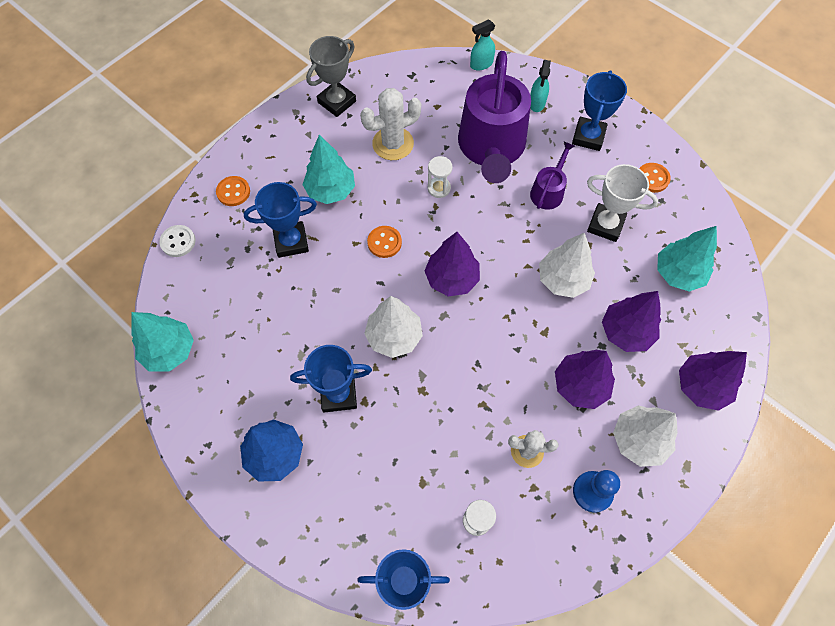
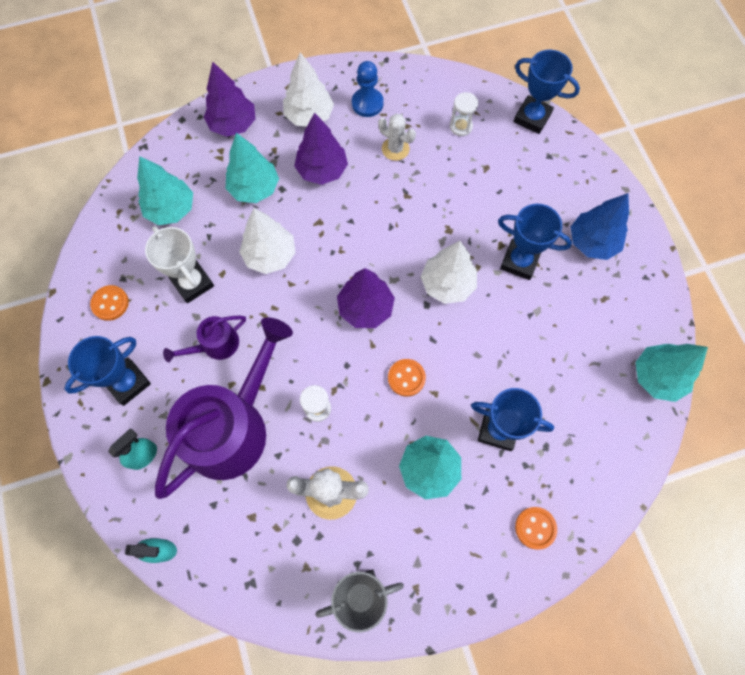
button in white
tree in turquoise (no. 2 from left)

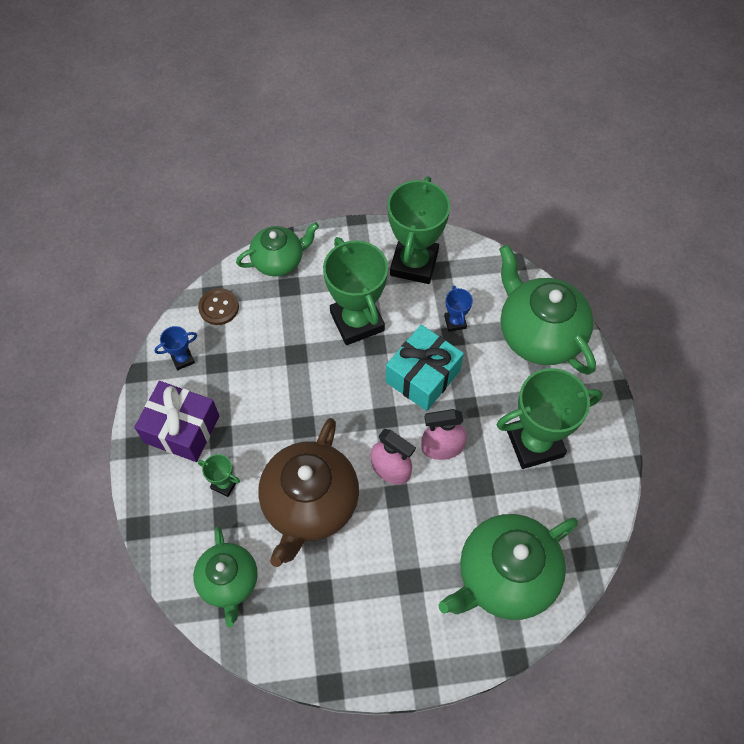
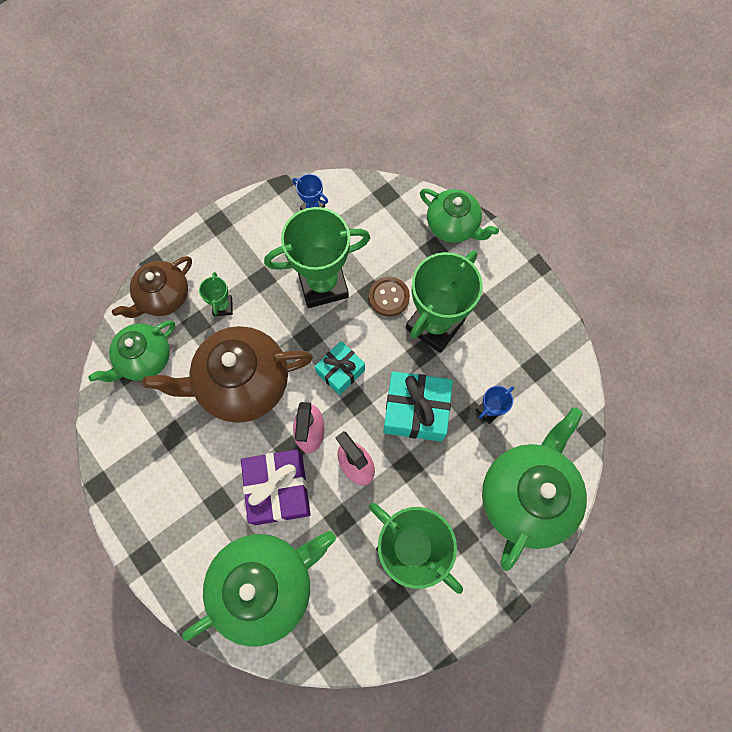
trophy in green (no. 2 from left)
button in brown
gift in purple
teapot in green (no. 2 from left)
teapot in brown (no. 1 from left)
gift in turquoise (no. 1 from left)

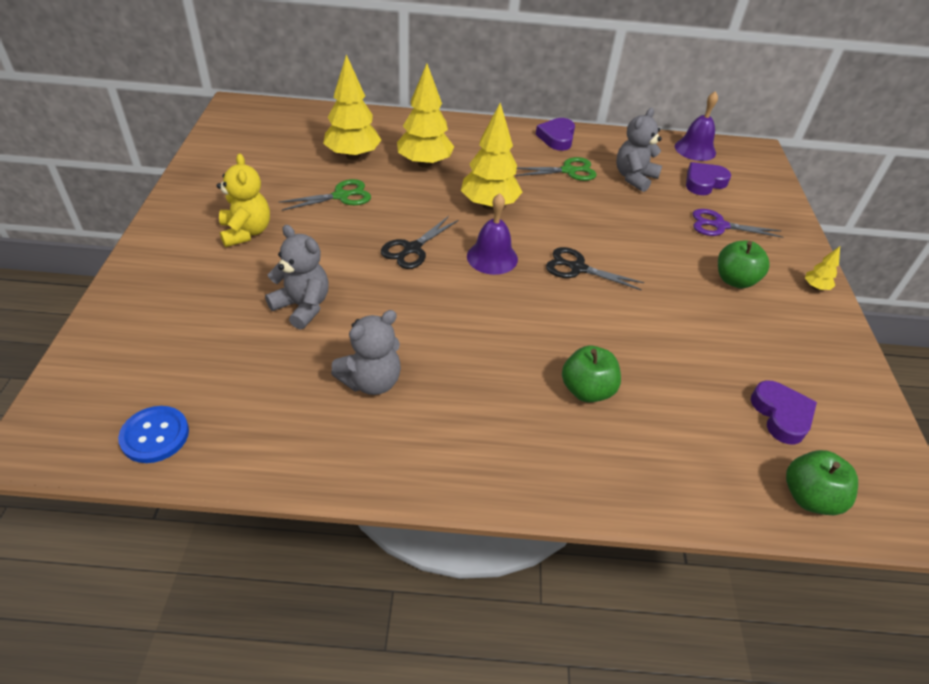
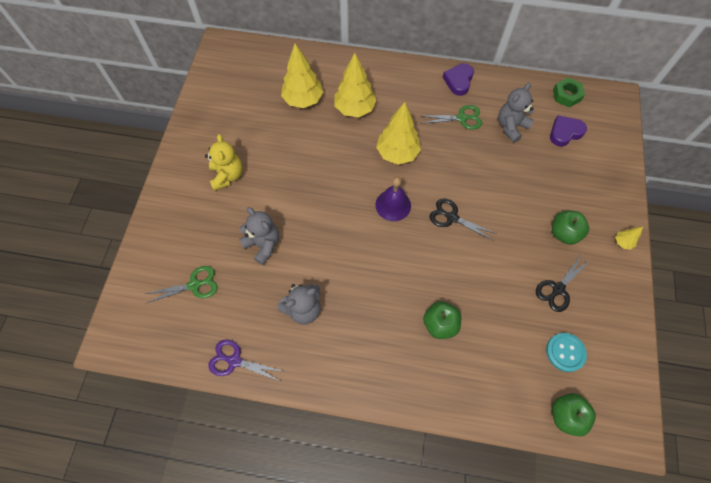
nut in green
scissors in green (no. 1 from left)
scissors in purple
scissors in black (no. 2 from left)
button in turquoise
button in blue

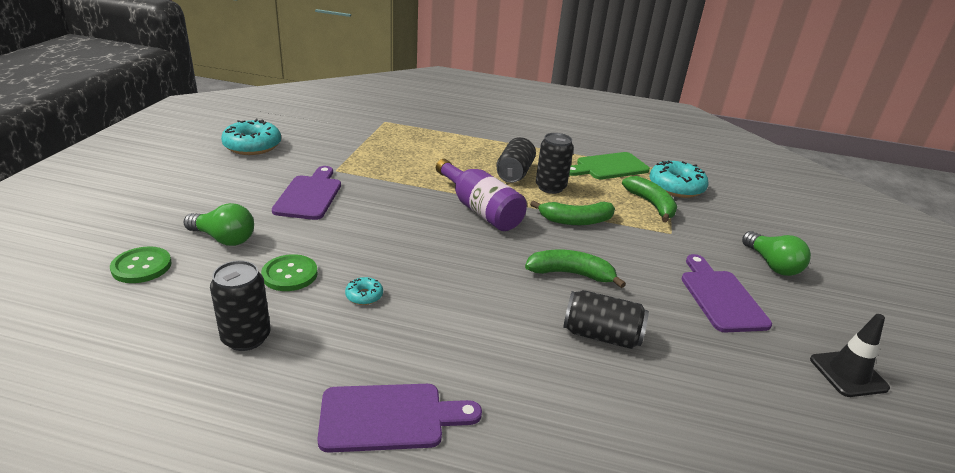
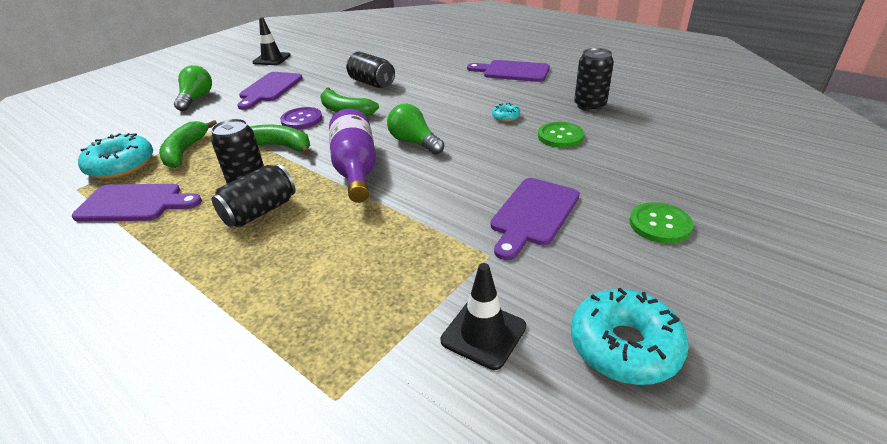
cutting board in purple (no. 1 from left)
light bulb in green (no. 2 from left)
button in green (no. 2 from left)
button in purple
traffic cone in black (no. 2 from left)

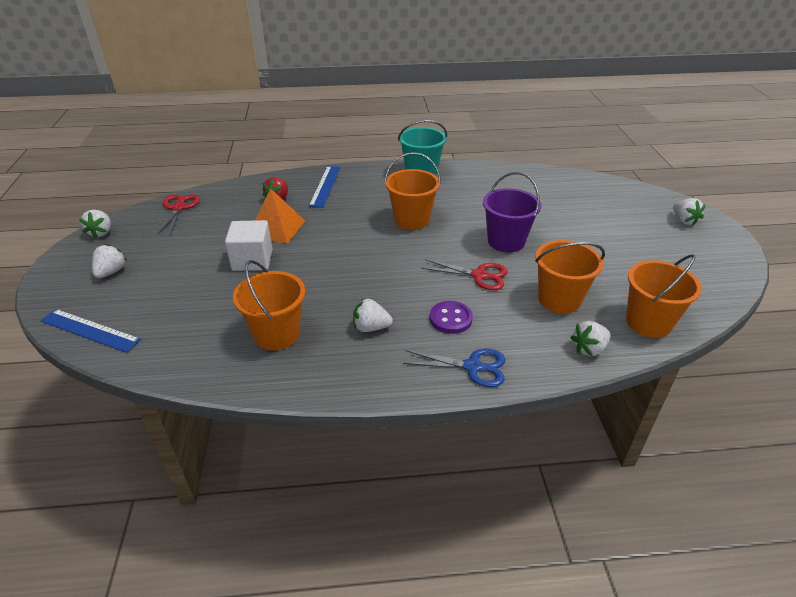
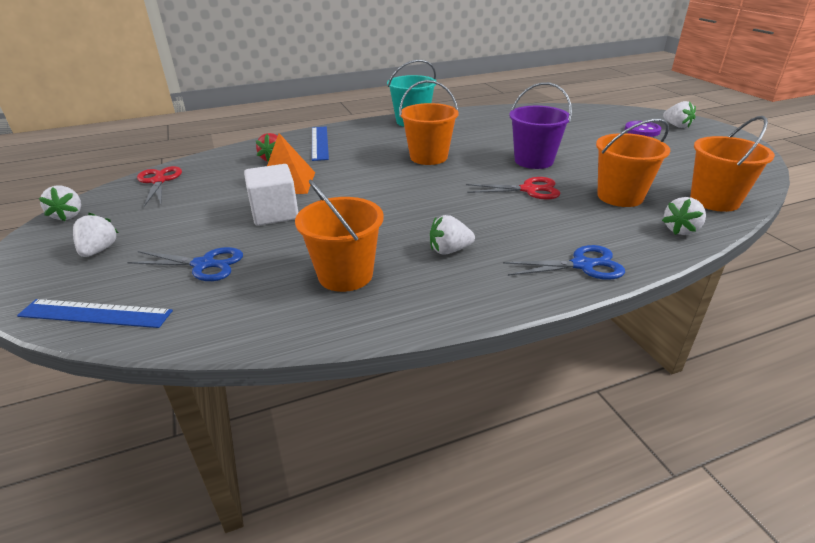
button in purple
scissors in blue (no. 1 from left)

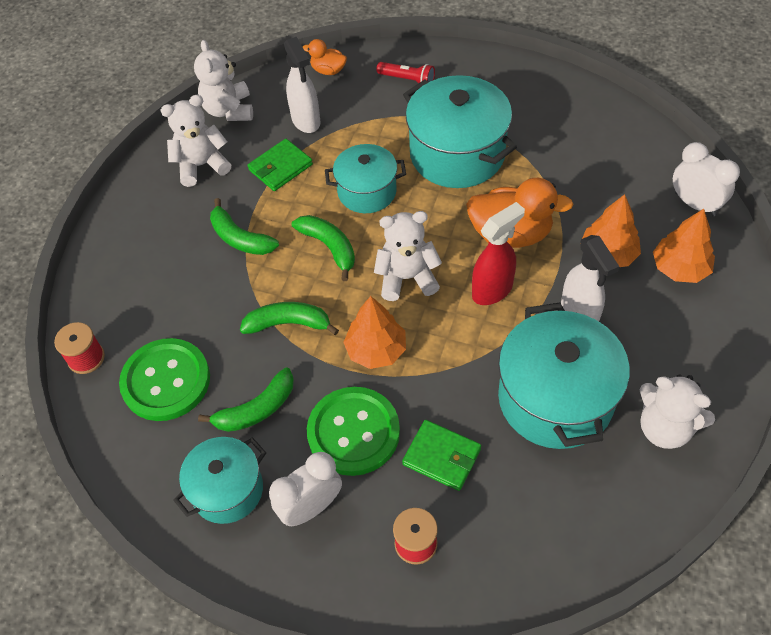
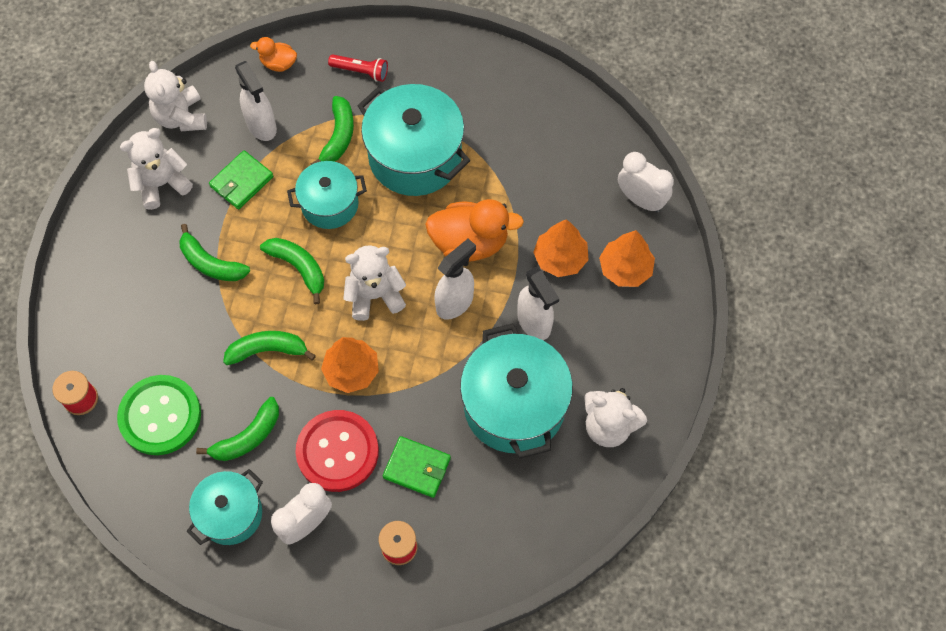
spray bottle in white (no. 2 from left)
button in red
banana in green (no. 5 from left)

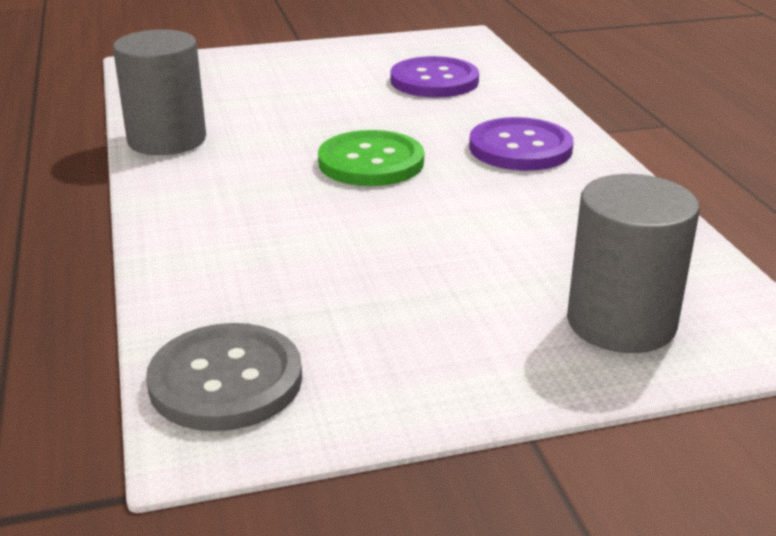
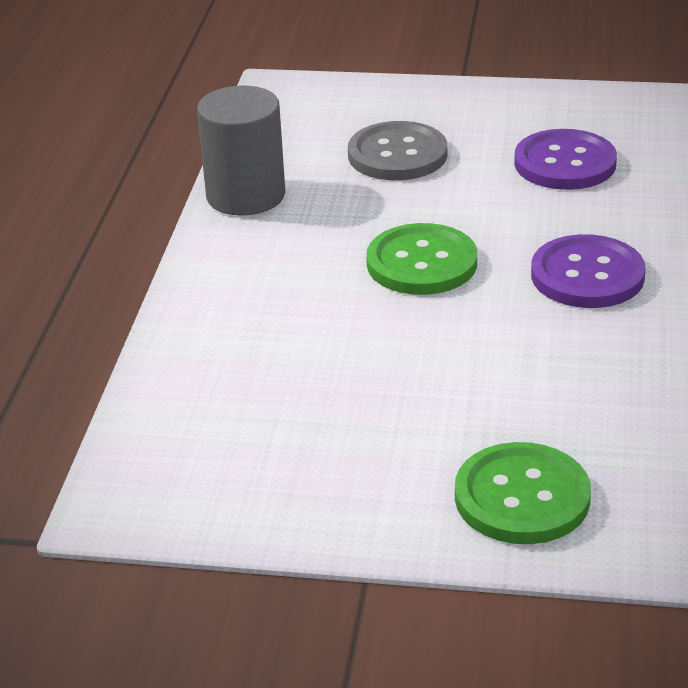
button in green (no. 2 from left)
button in grey

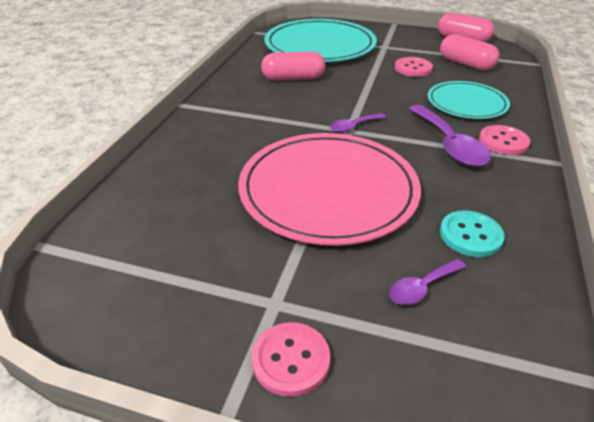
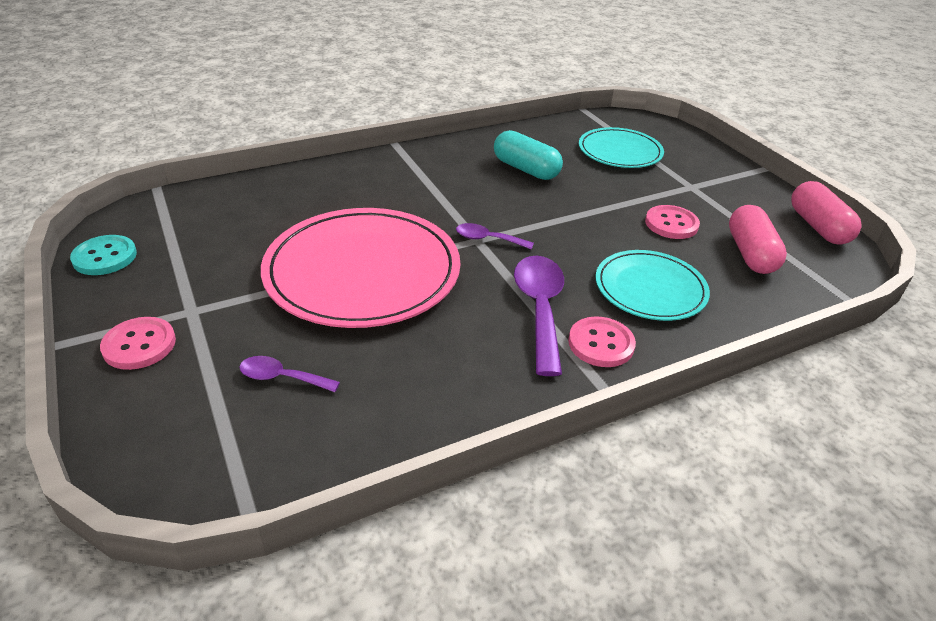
plate in turquoise (no. 1 from left)
capsule in turquoise
spoon in purple (no. 3 from left)
button in turquoise

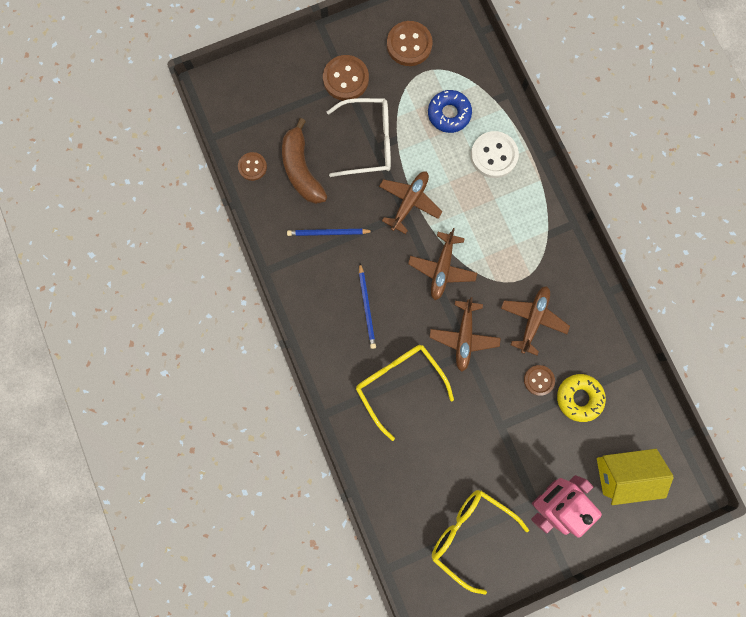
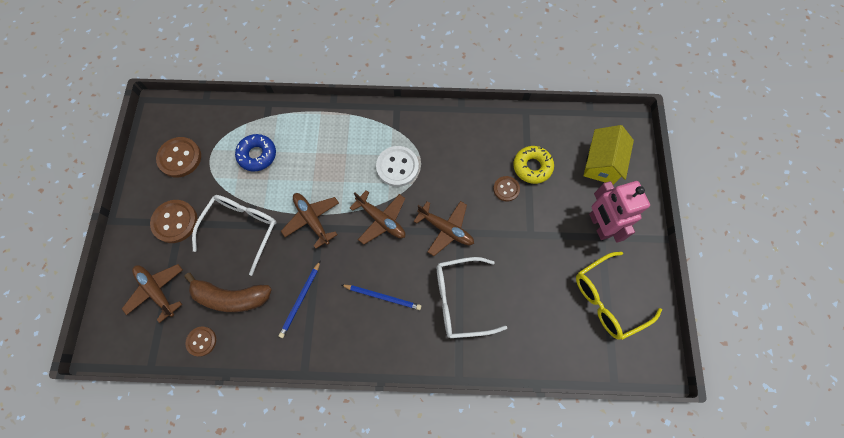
button in white
plane in brown (no. 1 from left)
glasses in white (no. 2 from left)

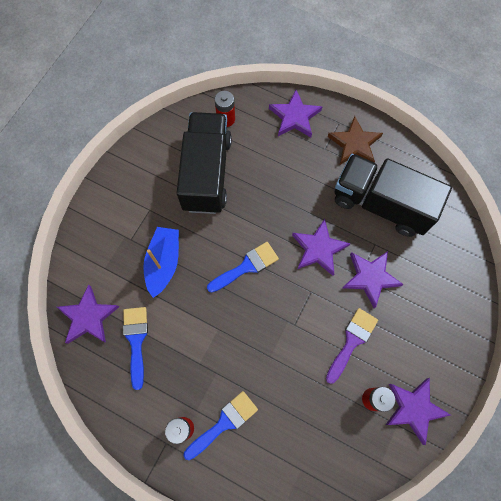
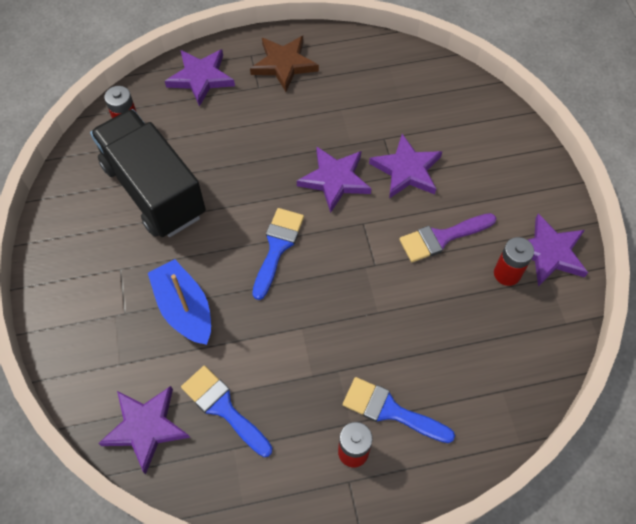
truck in black (no. 2 from left in the first image)
brush in purple
brush in blue (no. 3 from left)

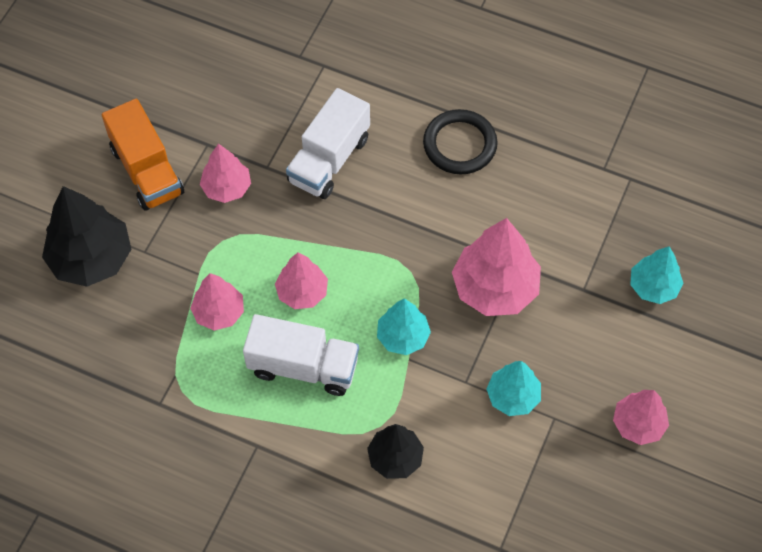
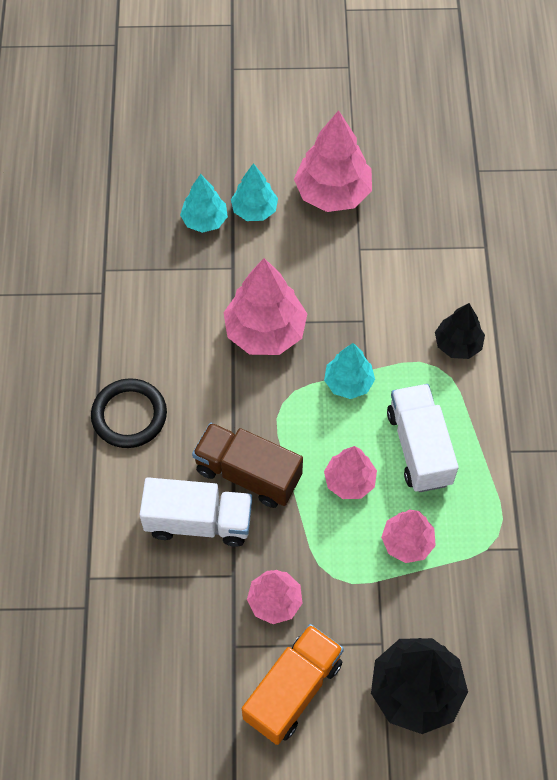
tree in turquoise (no. 2 from left)
tree in pink (no. 3 from left)
truck in brown

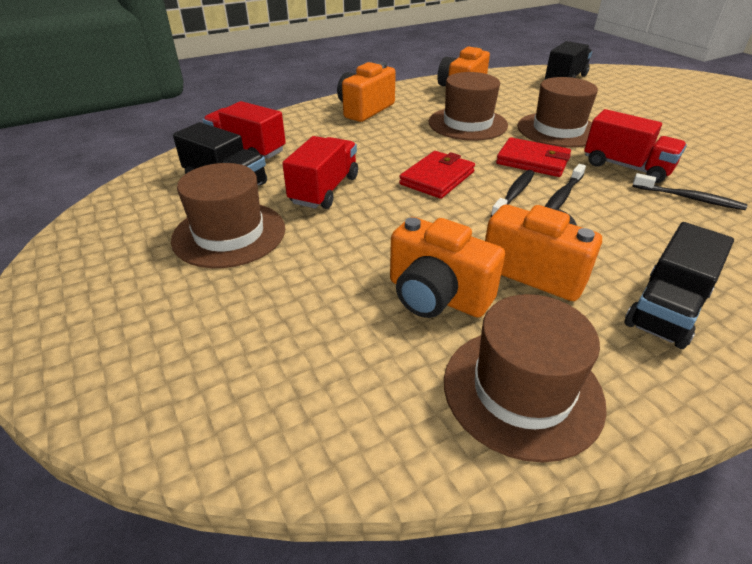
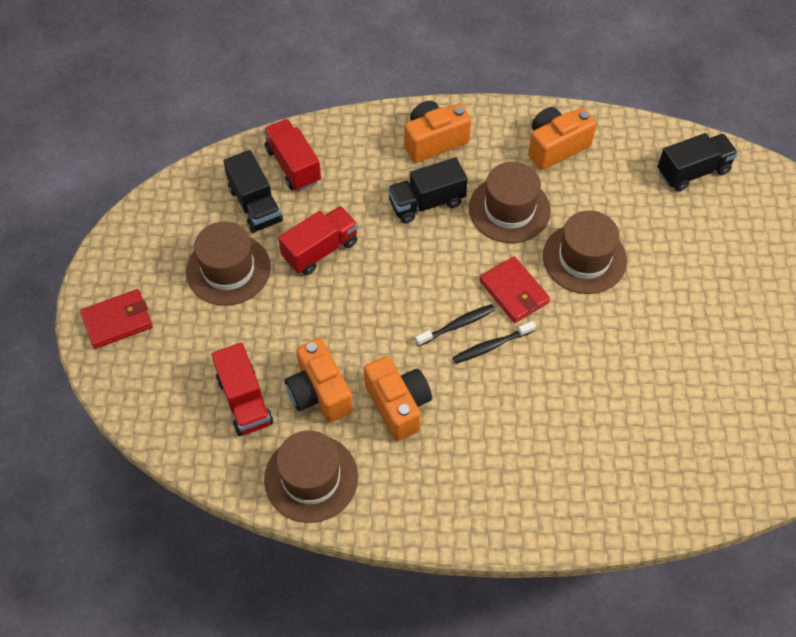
truck in red (no. 1 from left)
wallet in red (no. 1 from left)
toothbrush in black (no. 3 from left in the first image)
truck in black (no. 2 from left)

